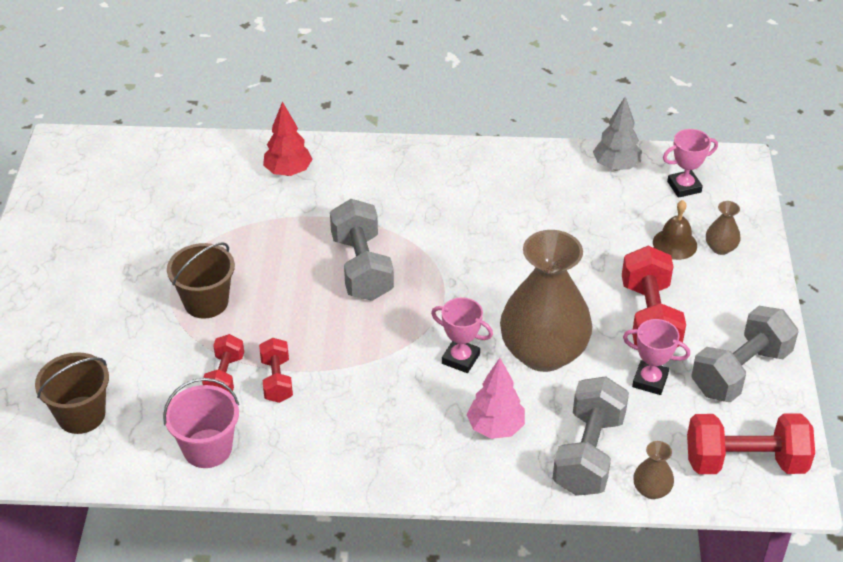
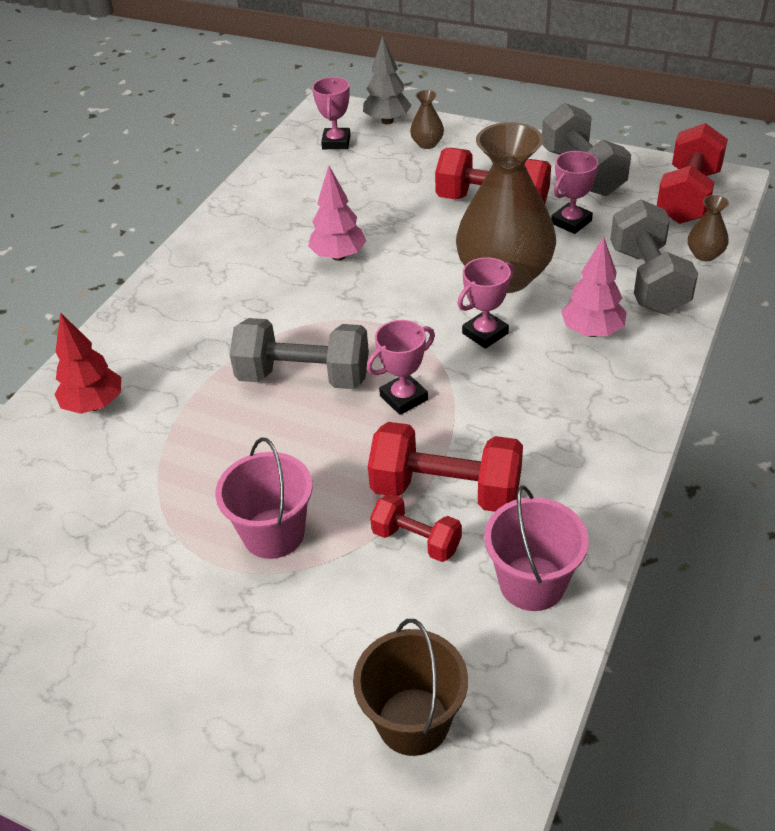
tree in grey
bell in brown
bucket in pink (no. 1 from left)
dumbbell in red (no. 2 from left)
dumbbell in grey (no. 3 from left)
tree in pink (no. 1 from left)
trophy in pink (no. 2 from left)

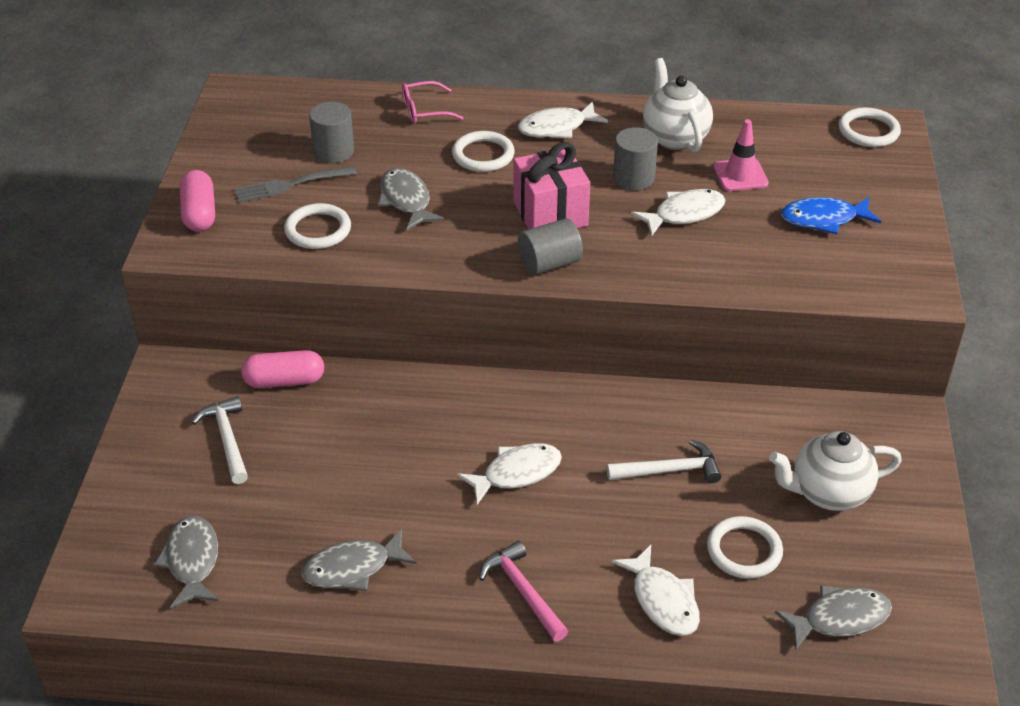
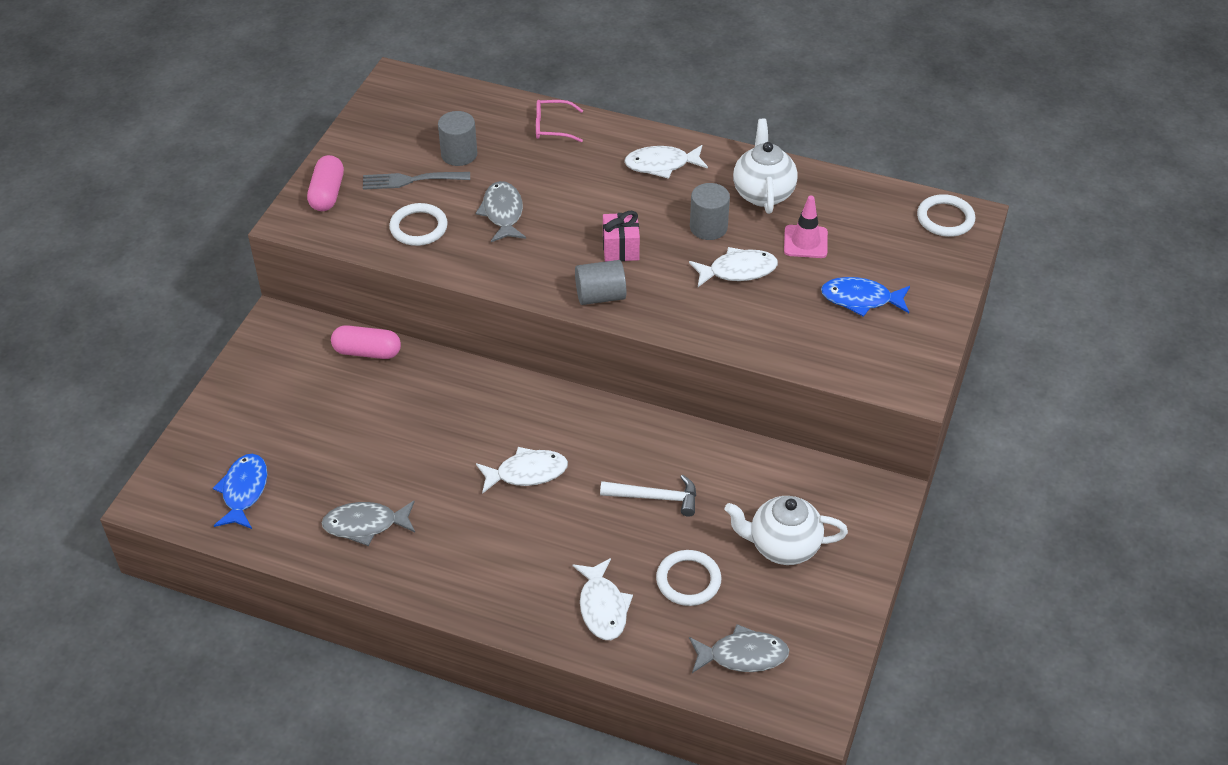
ring in white (no. 2 from left in the first image)
gift in pink
hammer in white (no. 1 from left in the first image)
fish in blue (no. 1 from left)
hammer in pink

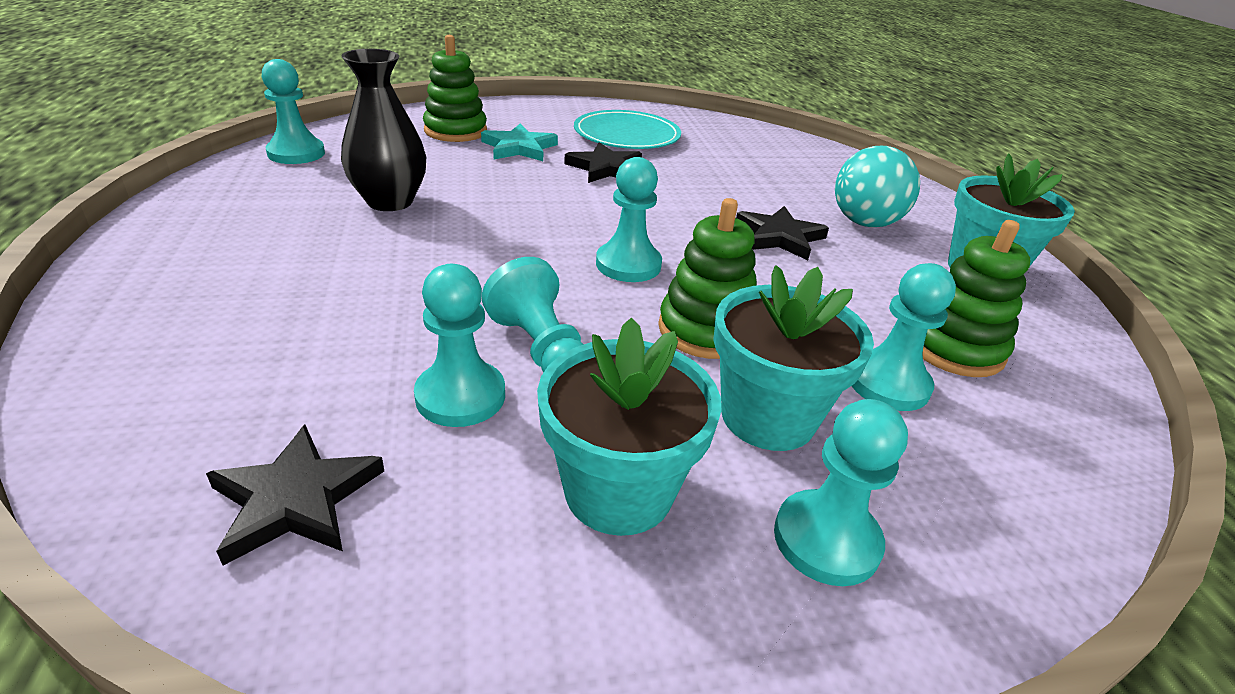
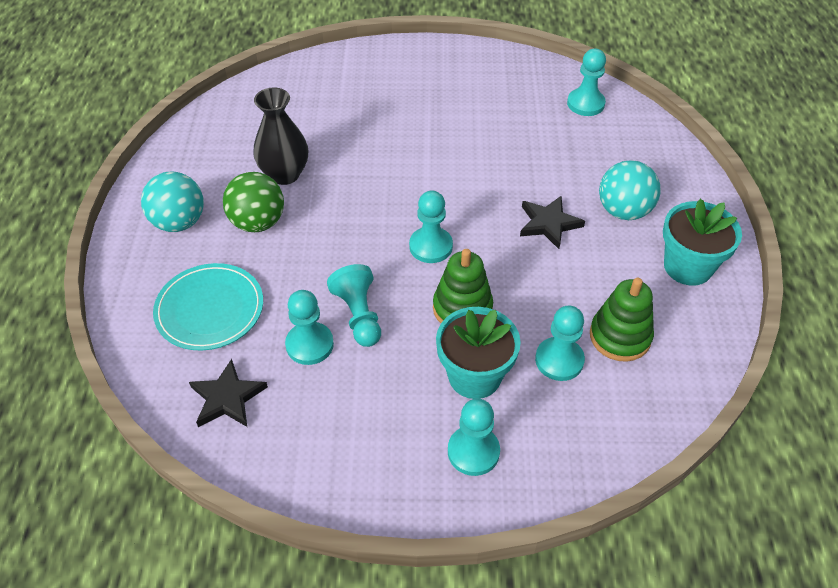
stacking toy in green (no. 1 from left in the first image)
pawn in turquoise (no. 6 from left)
plate in turquoise
star in turquoise
star in black (no. 2 from left in the first image)
flower pot in turquoise (no. 1 from left in the first image)
ball in turquoise (no. 1 from left)
ball in green

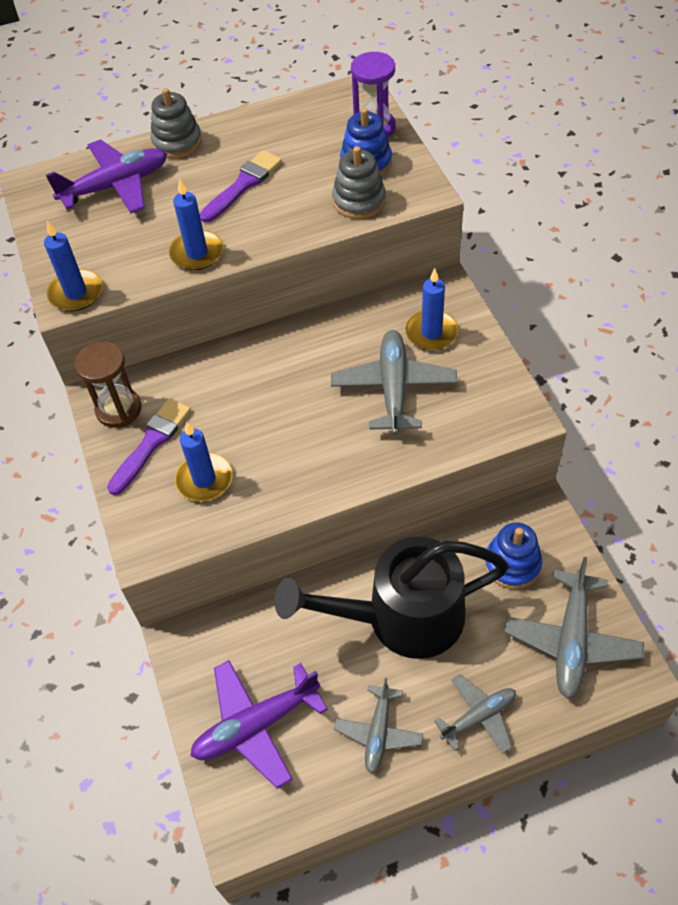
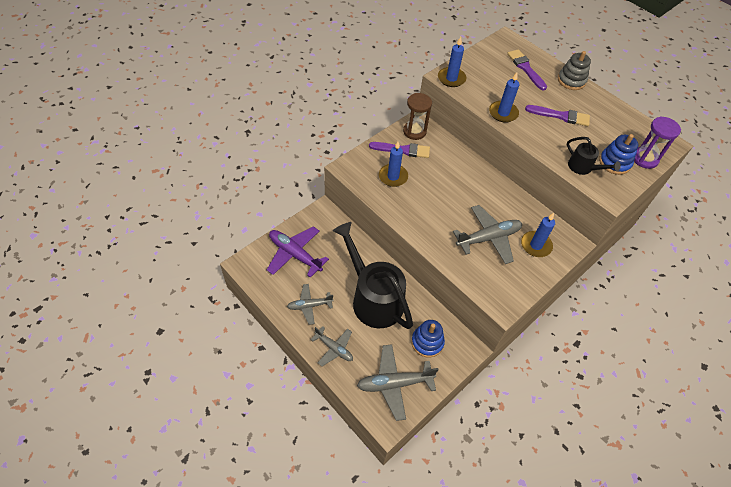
brush in purple (no. 2 from left)
watering can in black (no. 2 from left)

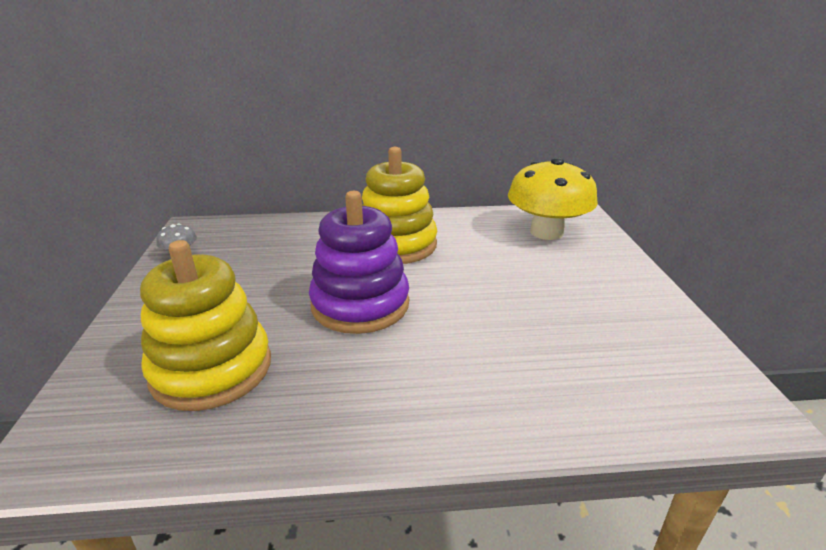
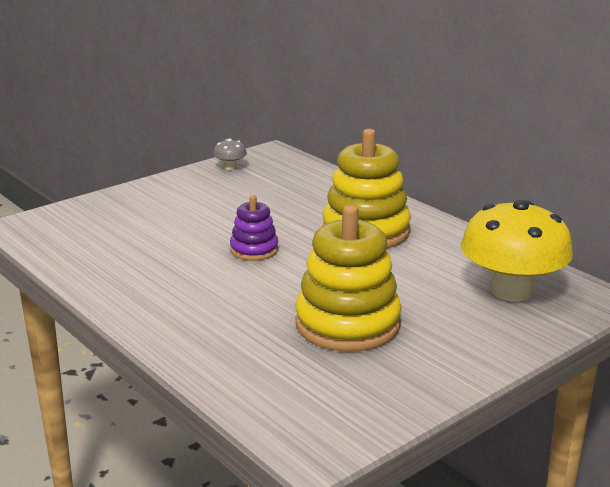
stacking toy in purple
stacking toy in yellow (no. 1 from left)

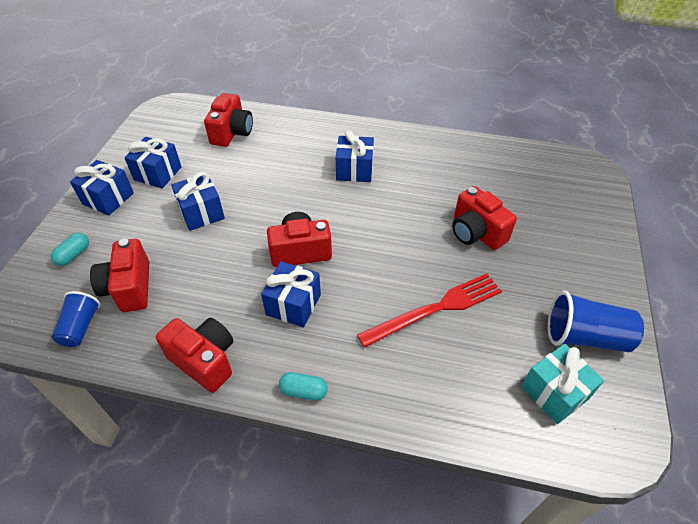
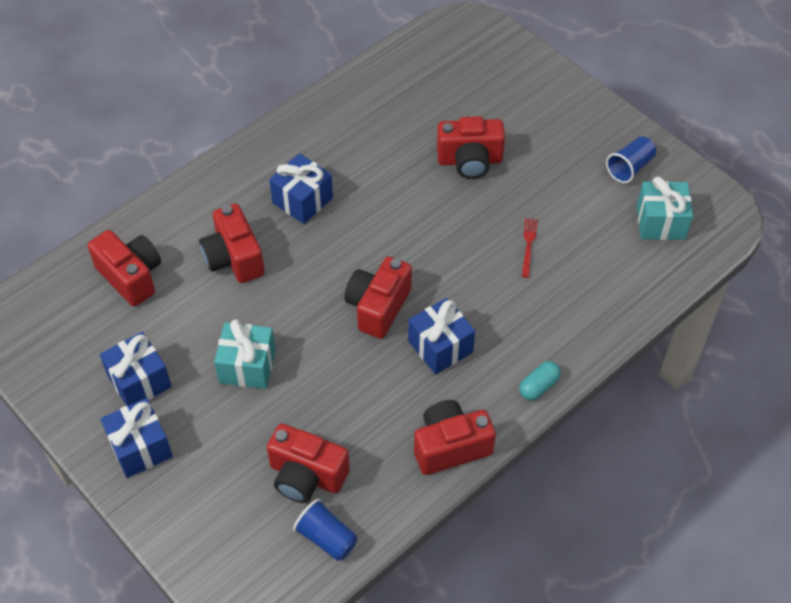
gift in turquoise (no. 1 from left)
capsule in turquoise (no. 1 from left in the first image)
fork in red
cup in blue (no. 2 from left)
camera in red (no. 2 from left)

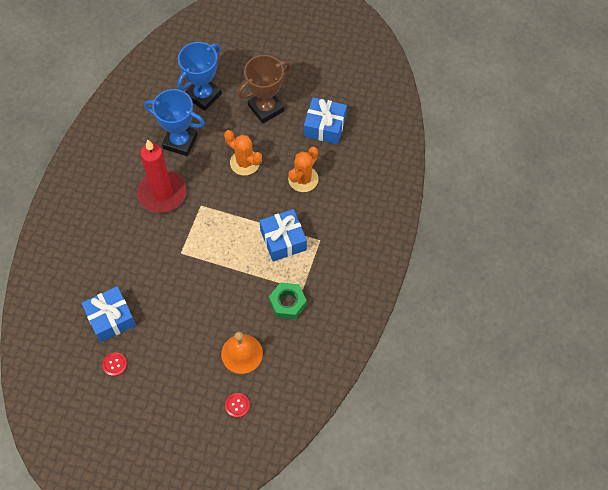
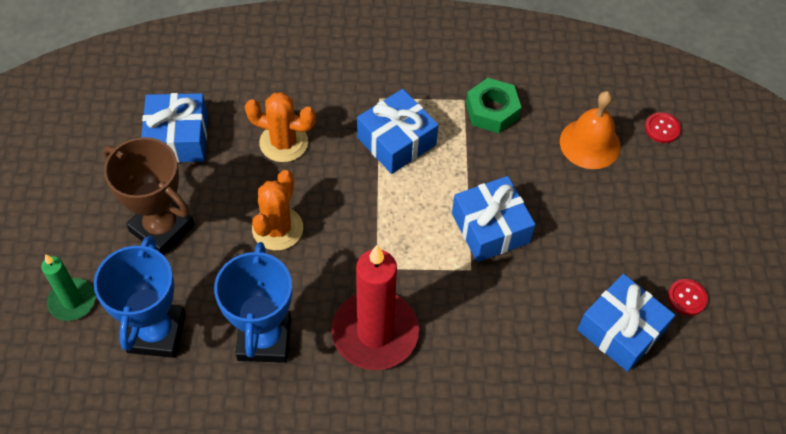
trophy in blue (no. 1 from left)
gift in blue (no. 3 from left)
candle in green

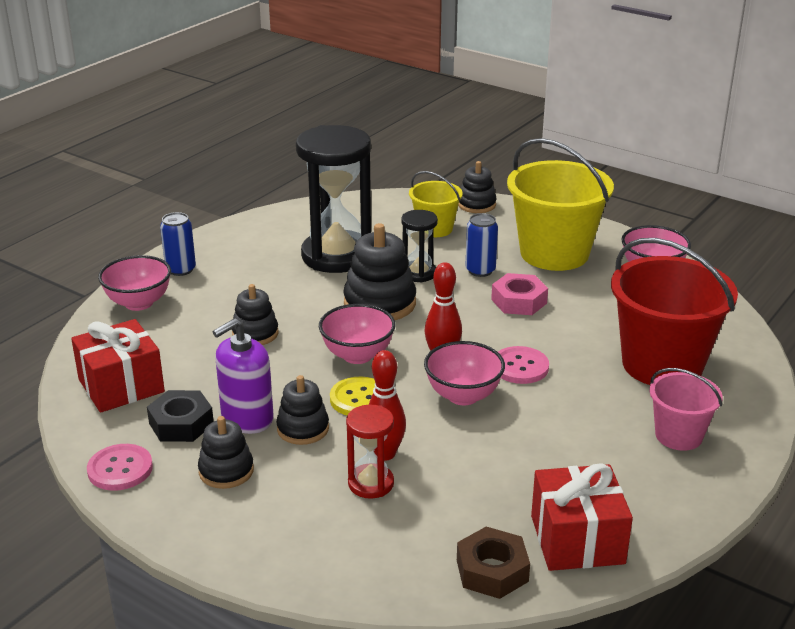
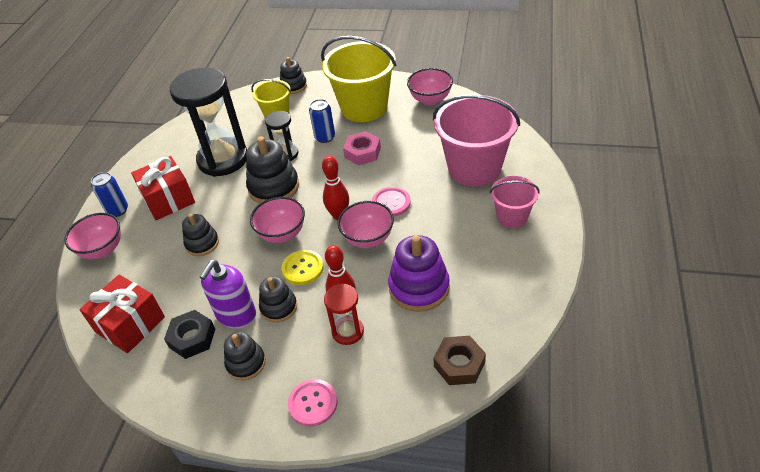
bucket in pink (no. 1 from left)
button in pink (no. 1 from left)
gift in red (no. 2 from left)
stacking toy in purple

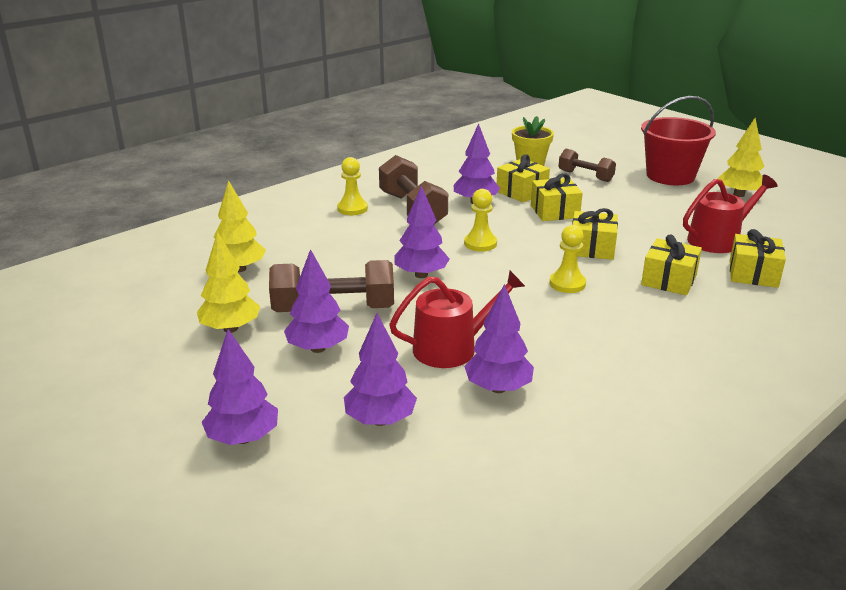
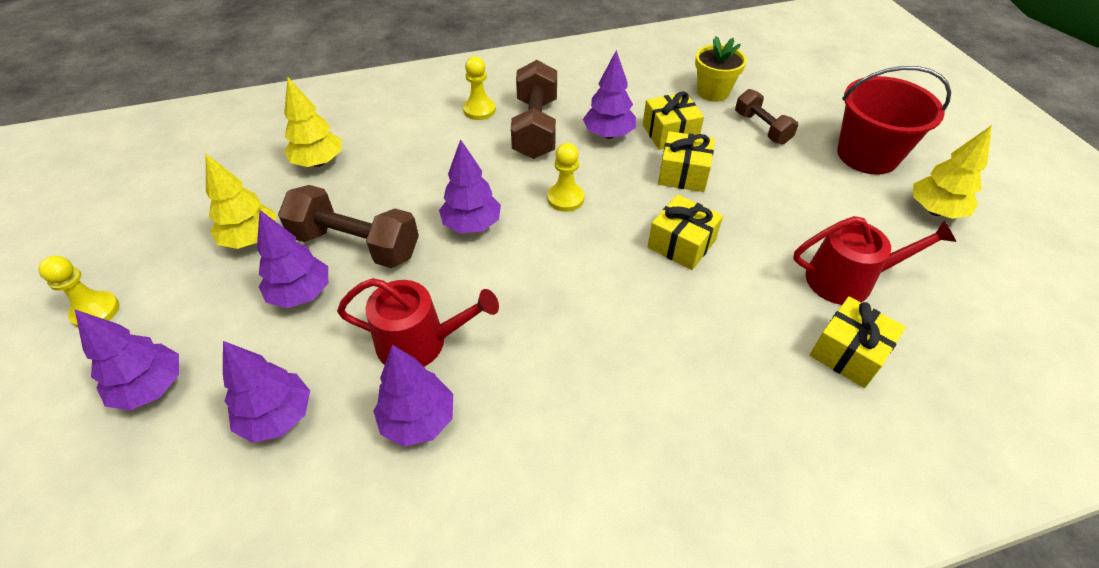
pawn in yellow (no. 1 from left)
gift in yellow (no. 4 from left in the first image)

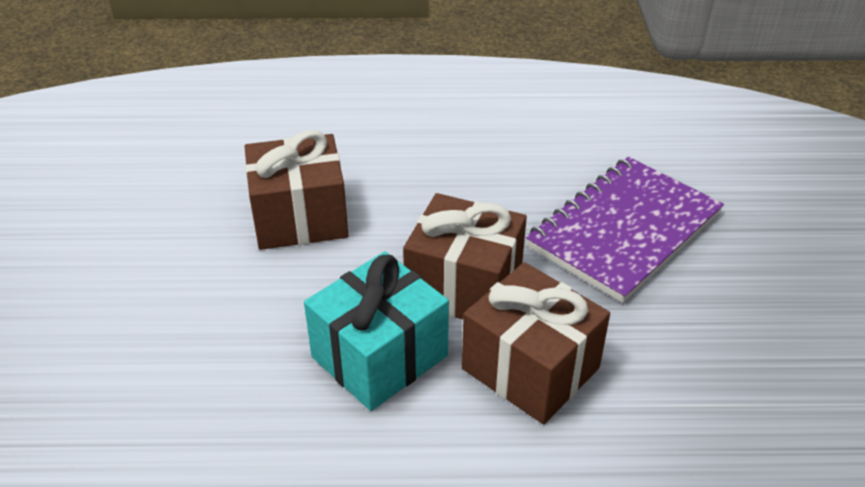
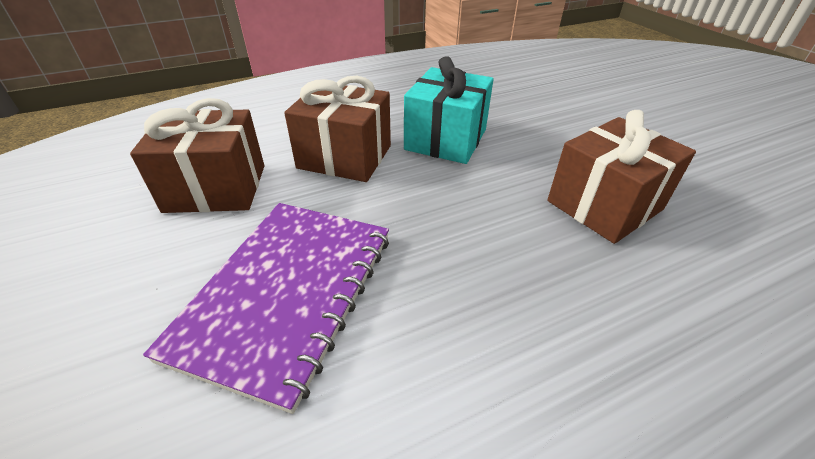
gift in brown (no. 1 from left)

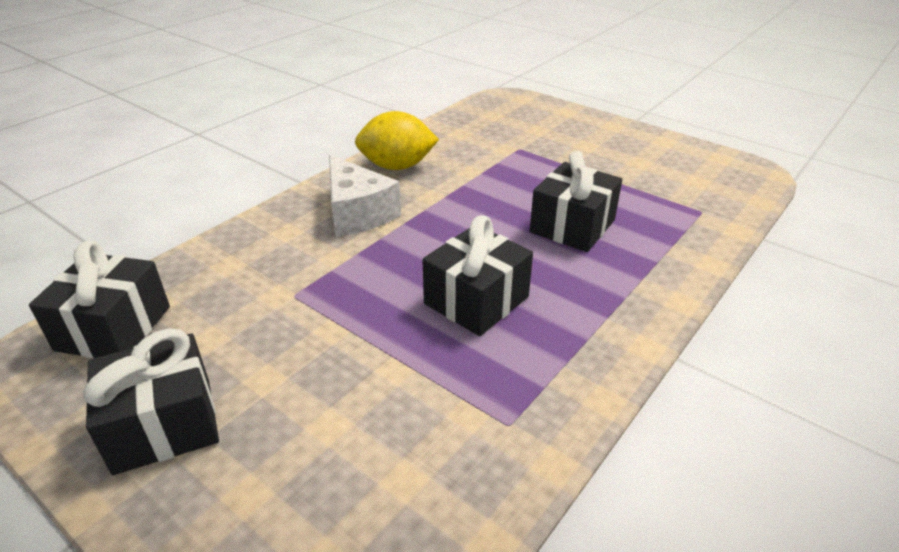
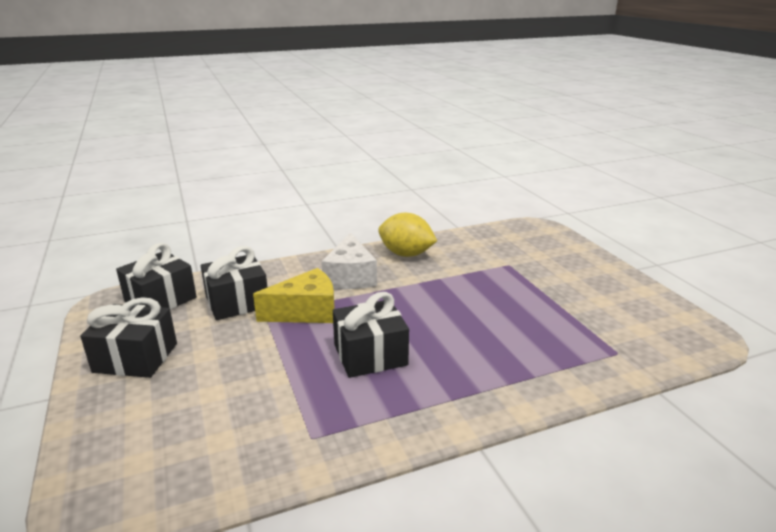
gift in black (no. 3 from left)
cheese in yellow

